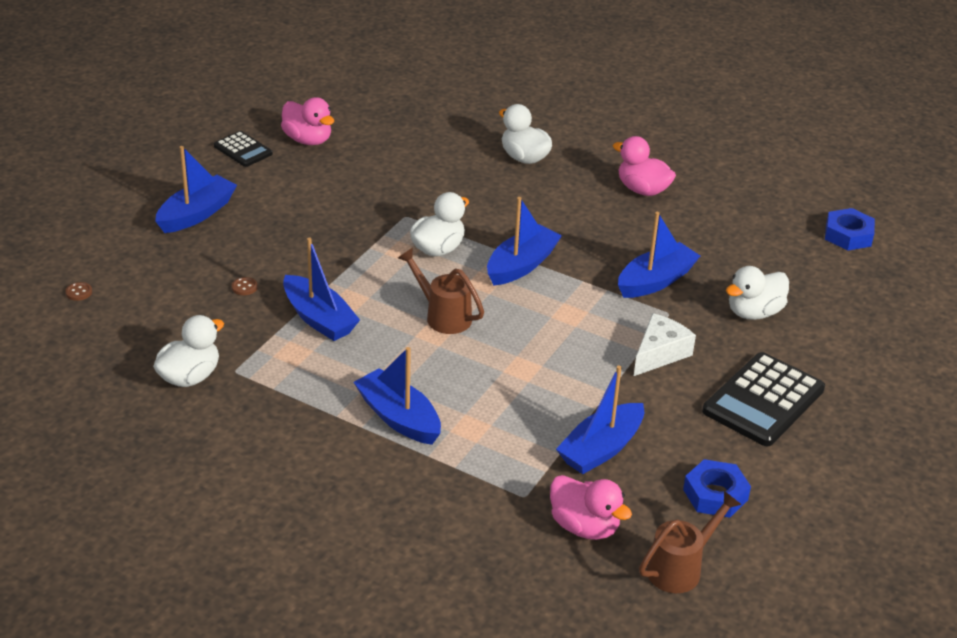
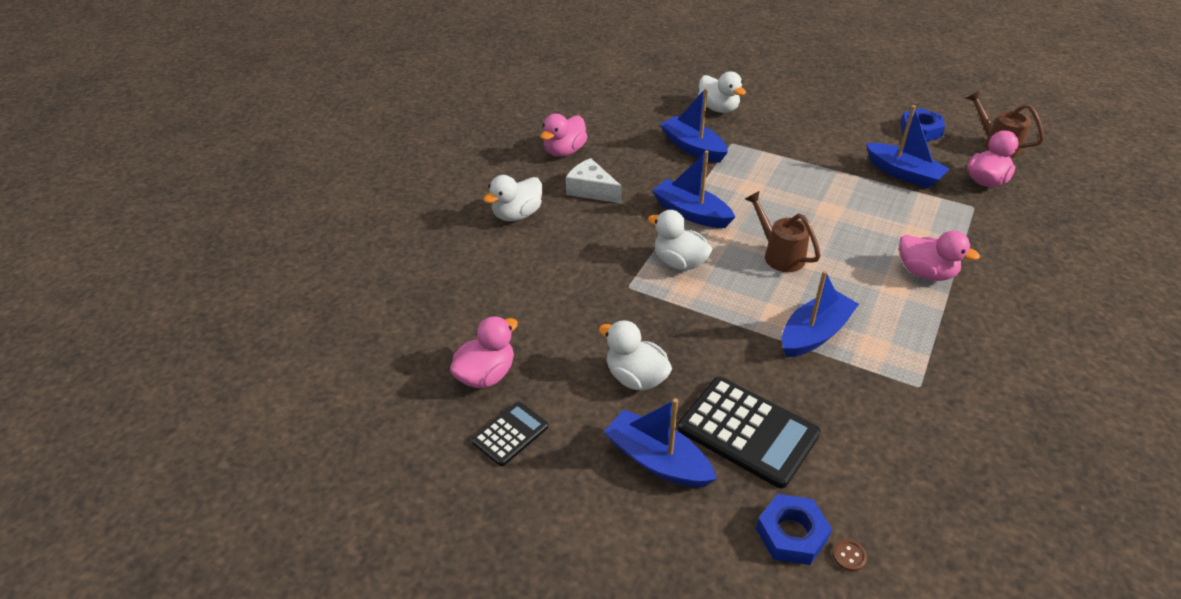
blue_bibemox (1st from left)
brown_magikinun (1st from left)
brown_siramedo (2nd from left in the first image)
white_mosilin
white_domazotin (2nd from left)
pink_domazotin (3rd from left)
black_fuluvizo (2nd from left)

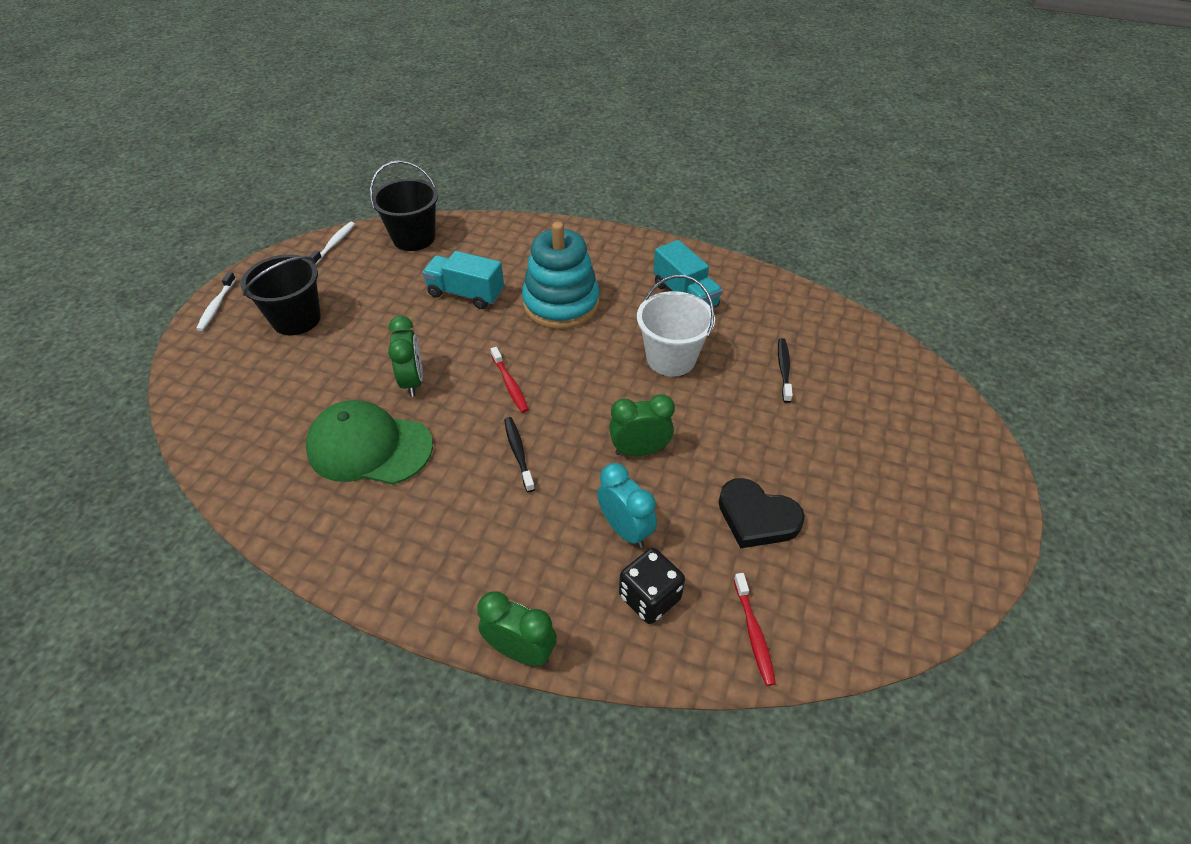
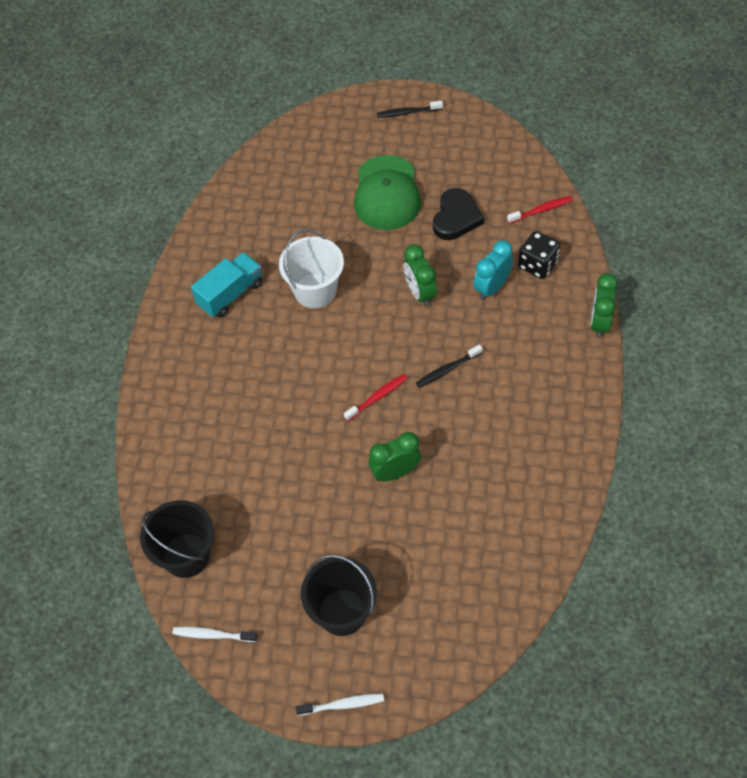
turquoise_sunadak
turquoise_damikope (1st from left in the first image)
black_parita (1st from left)
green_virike

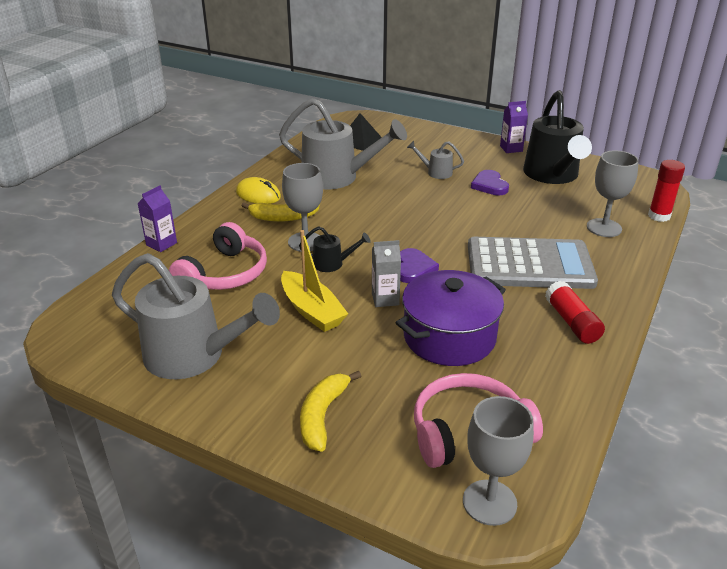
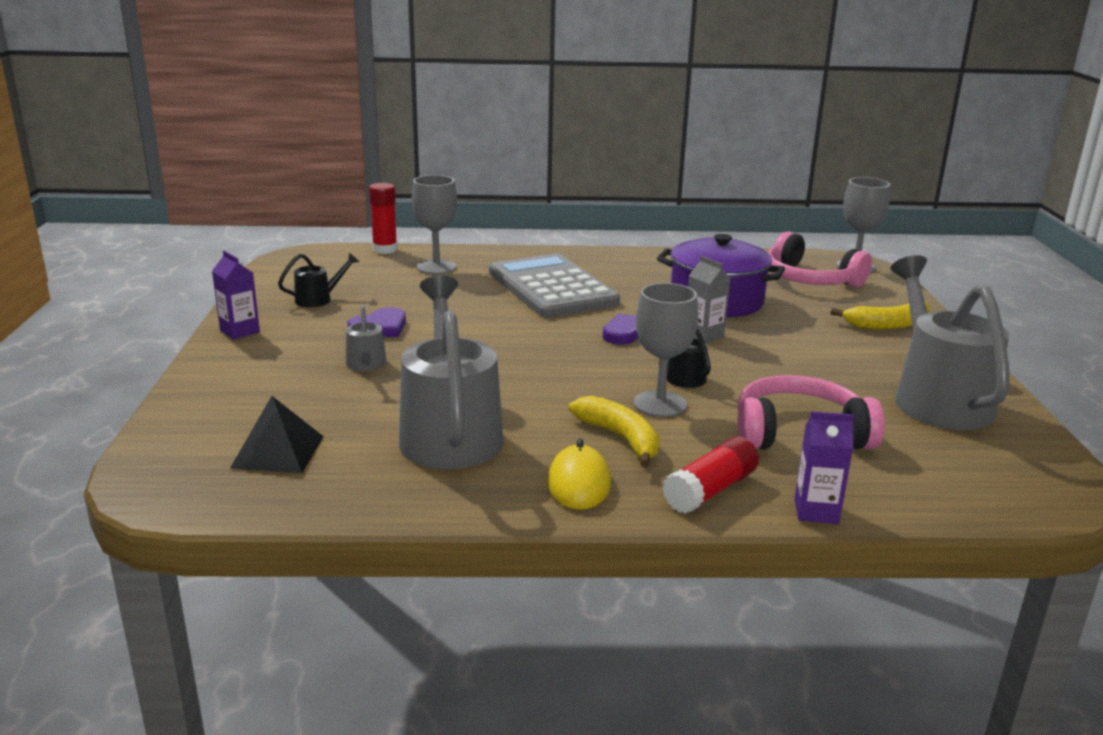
black_magikinun (1st from left)
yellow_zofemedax
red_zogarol (2nd from left)

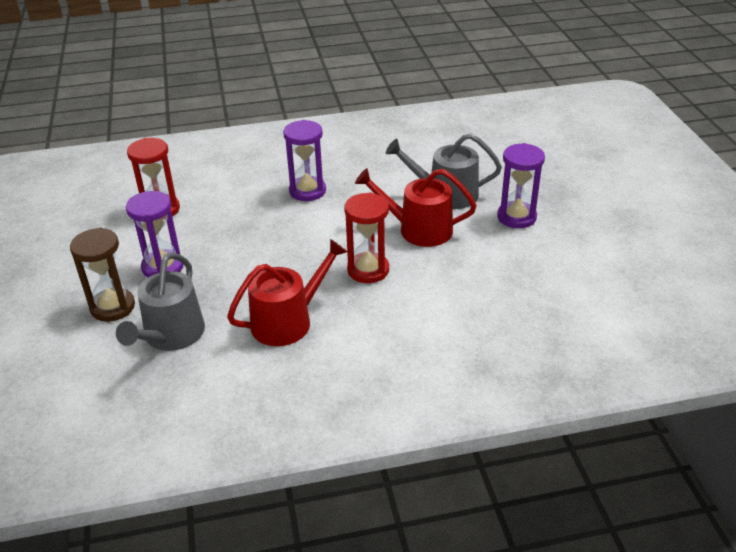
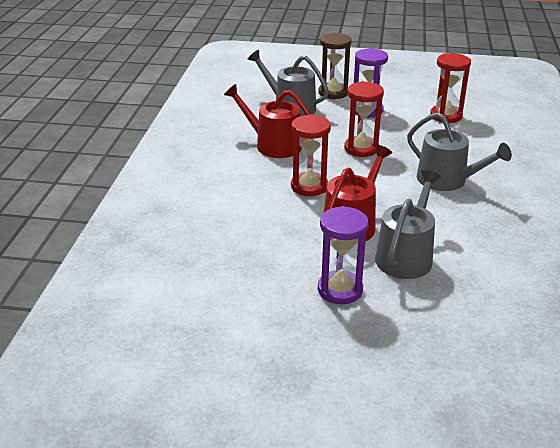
grey_magikinun (3rd from left)
red_magikinun (1st from left)
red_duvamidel (2nd from left)

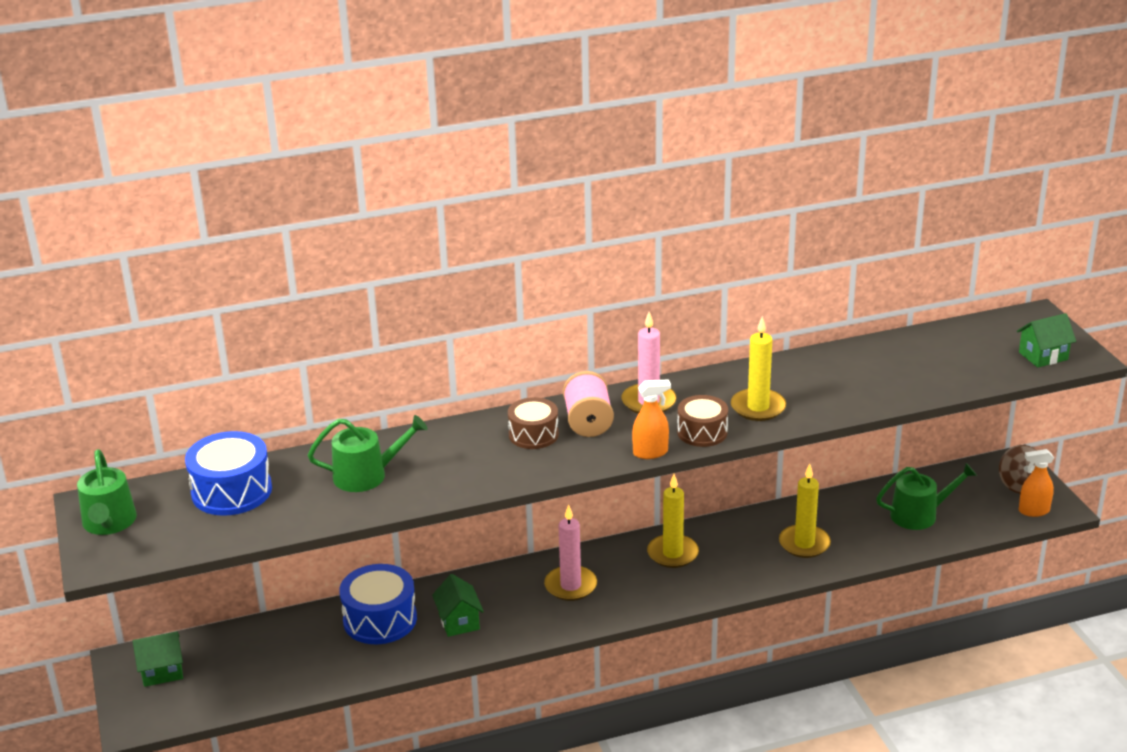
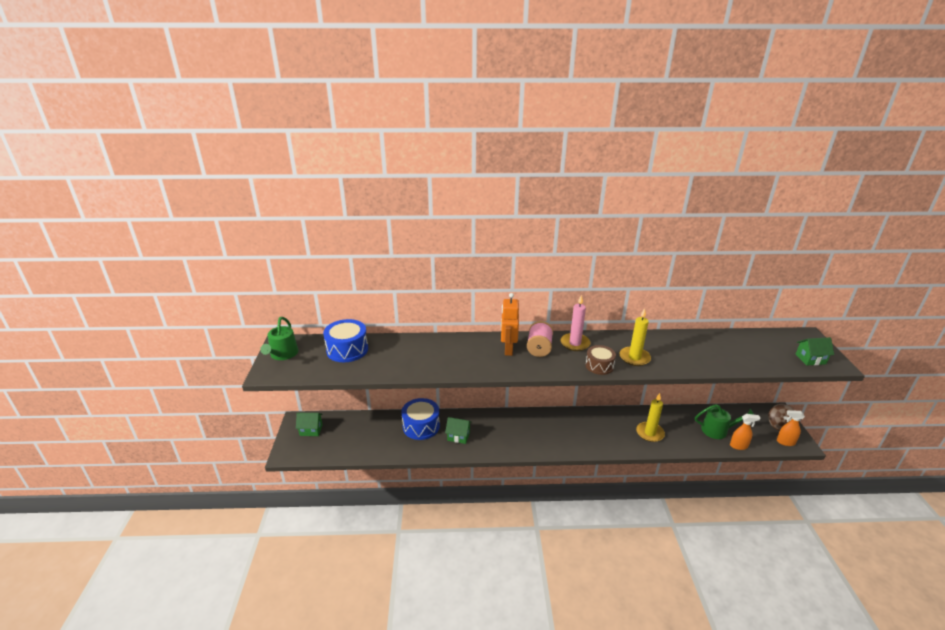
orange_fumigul (1st from left)
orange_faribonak
green_magikinun (2nd from left in the first image)
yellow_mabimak (1st from left in the first image)
pink_mabimak (1st from left in the first image)
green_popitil (2nd from left)

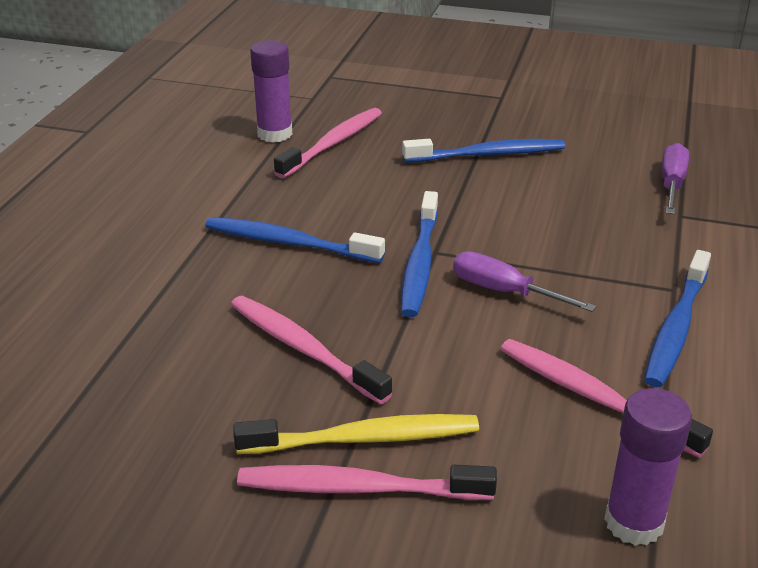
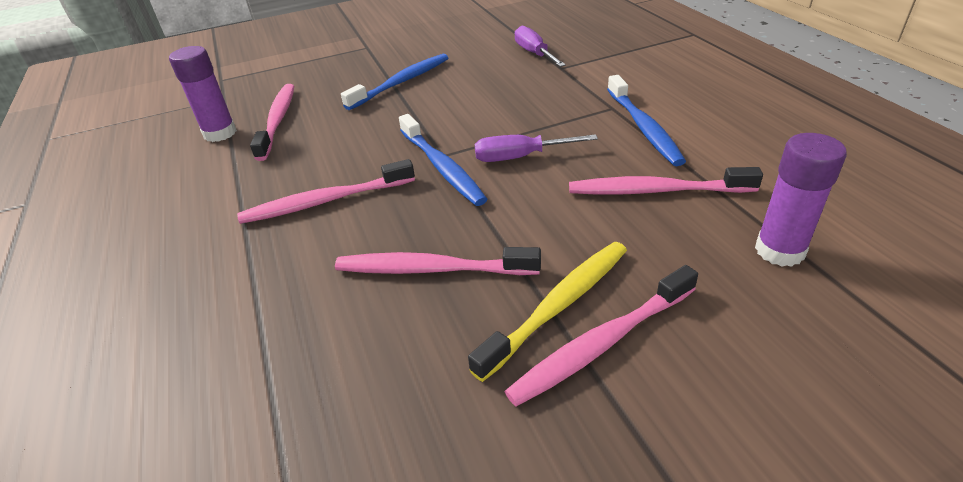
pink_parita (2nd from left)

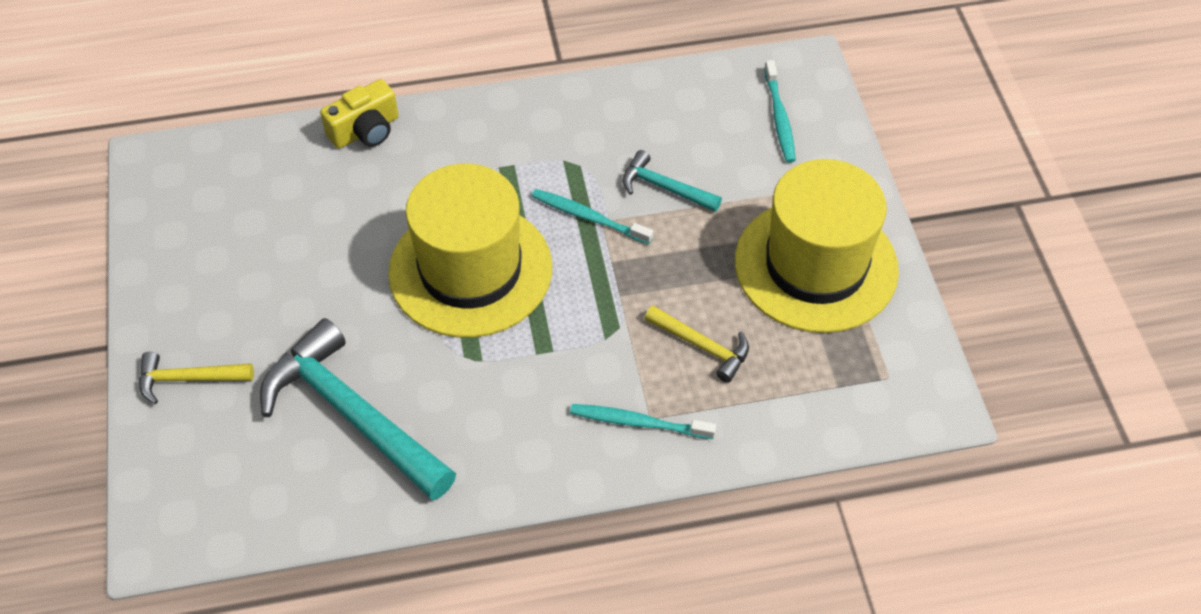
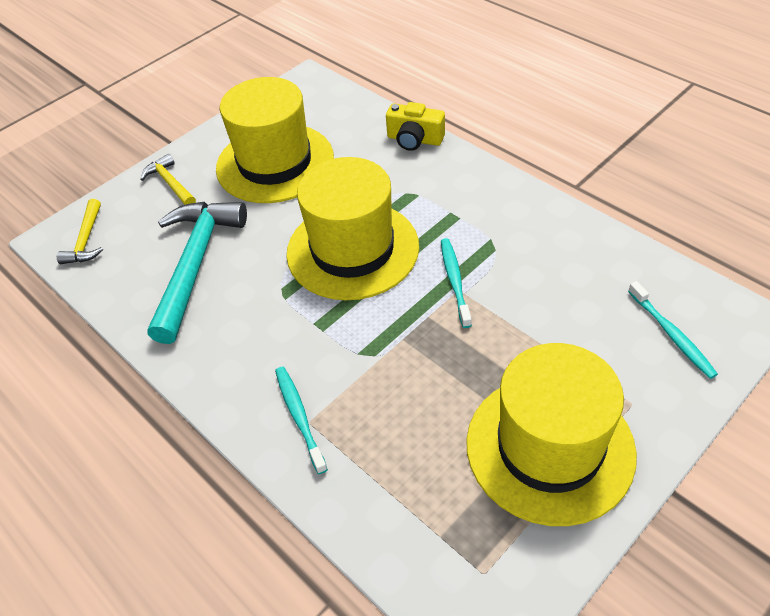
turquoise_parita (3rd from left)
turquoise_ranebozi (2nd from left in the first image)
yellow_ranebozi (1st from left)
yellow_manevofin (1st from left)

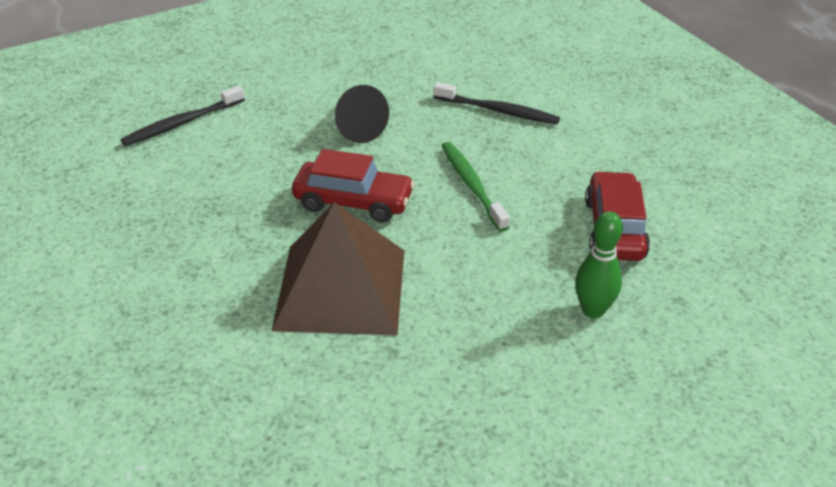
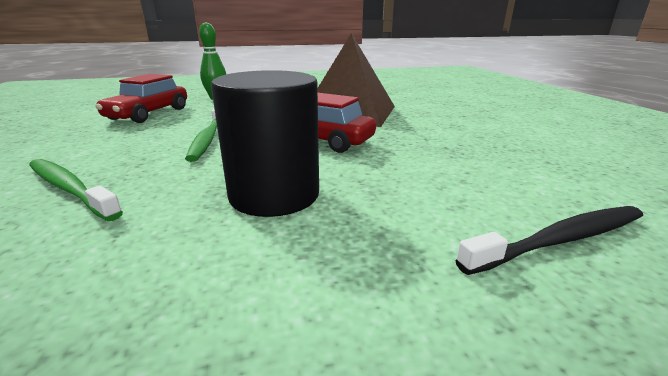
green_parita (1st from left)
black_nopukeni

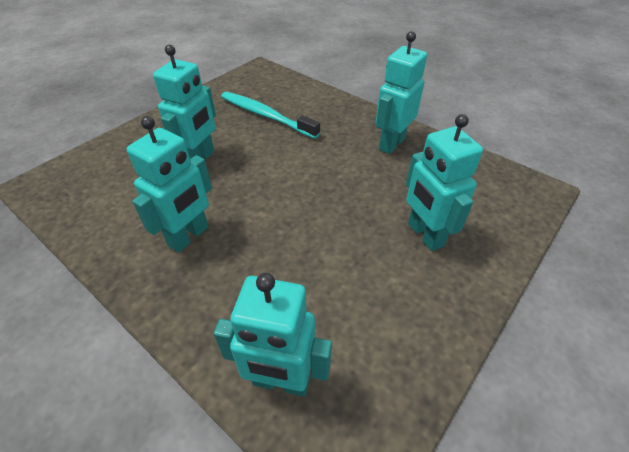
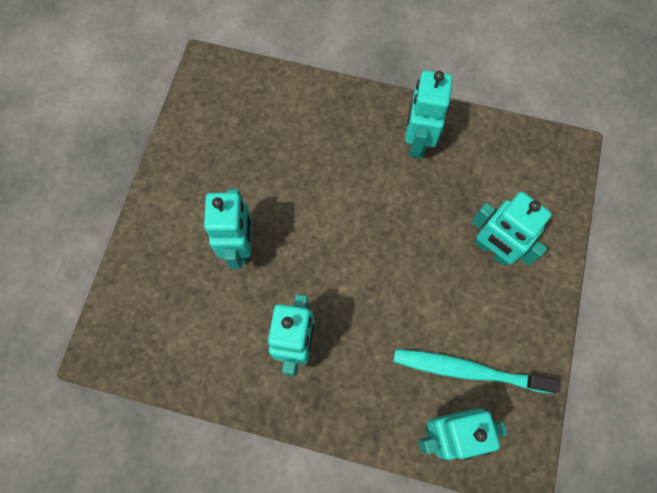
turquoise_parita

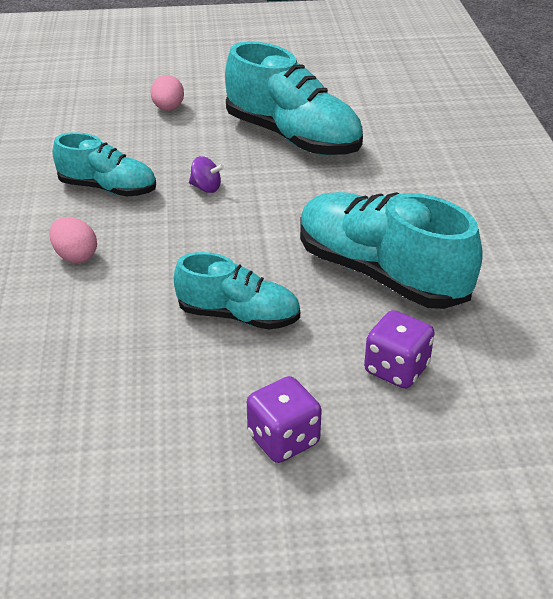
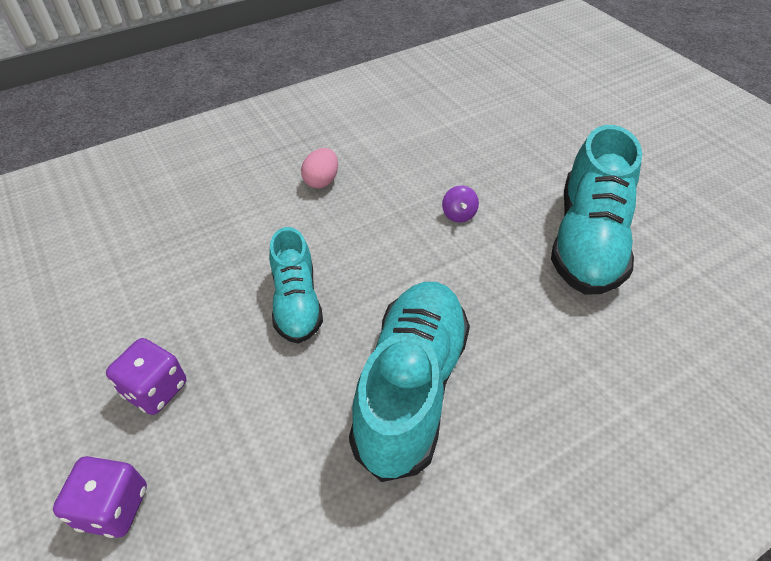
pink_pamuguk (2nd from left in the first image)
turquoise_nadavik (1st from left in the first image)
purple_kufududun (1st from left)

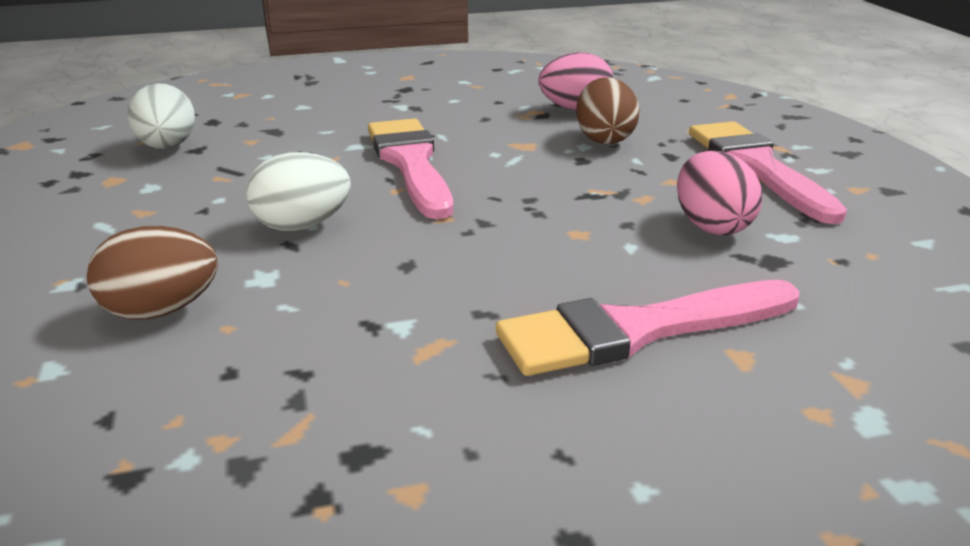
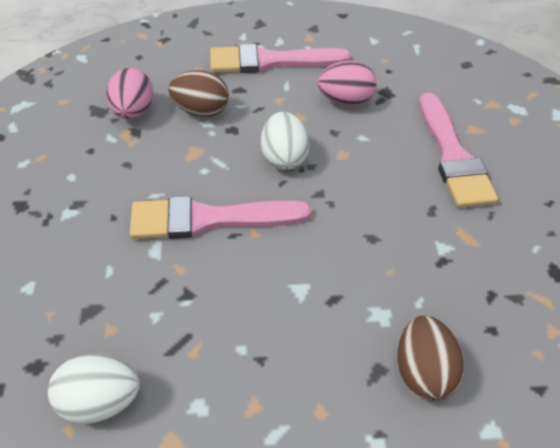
white_pamuguk (2nd from left)

